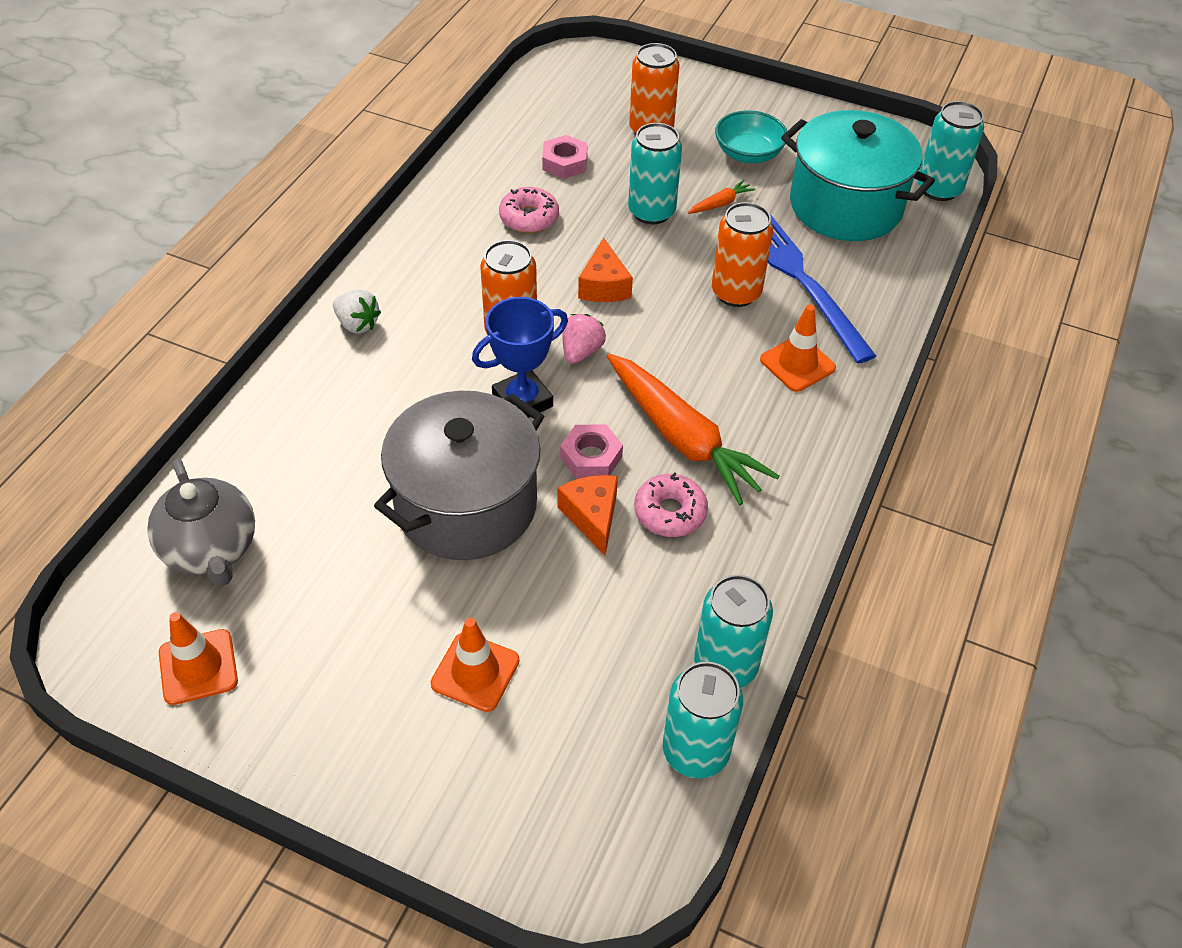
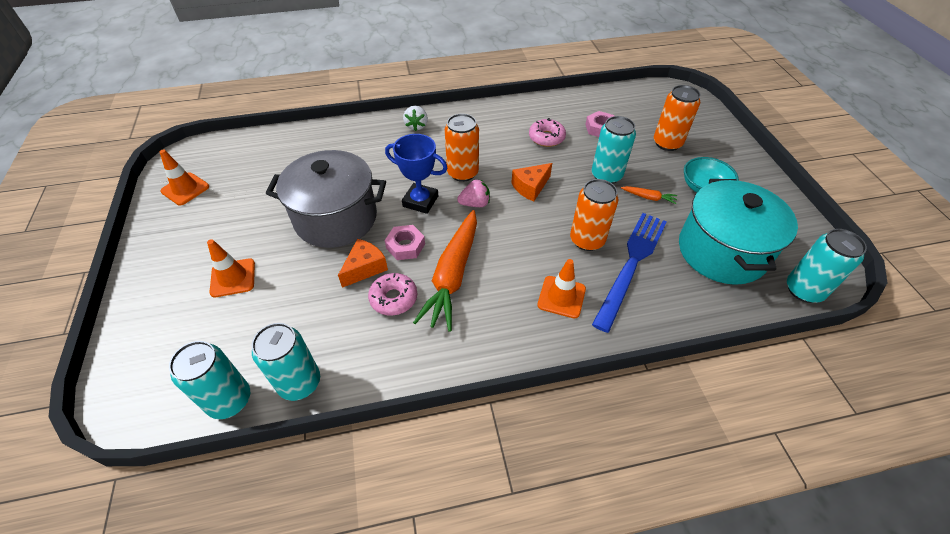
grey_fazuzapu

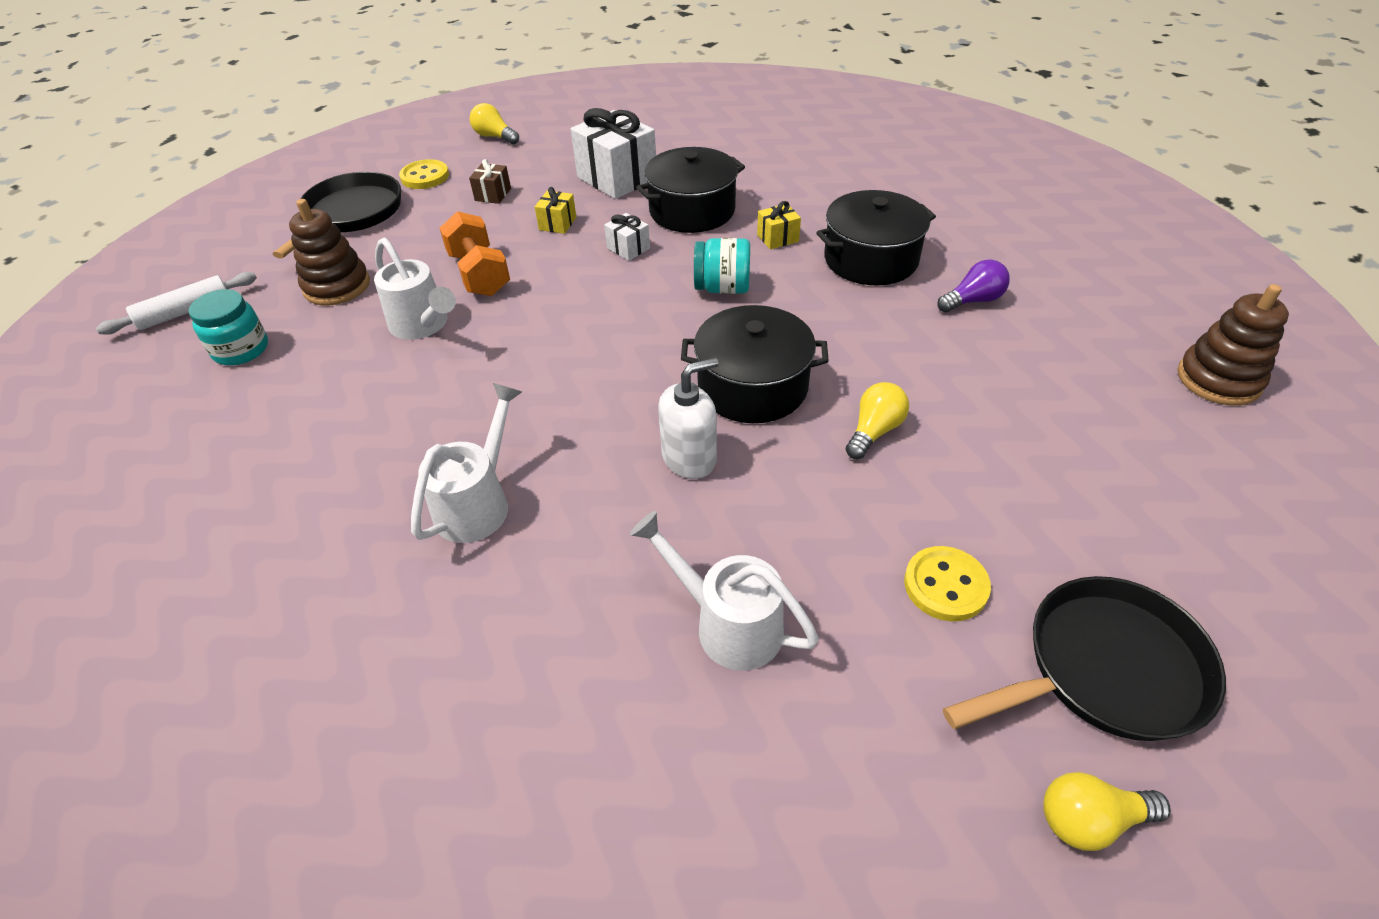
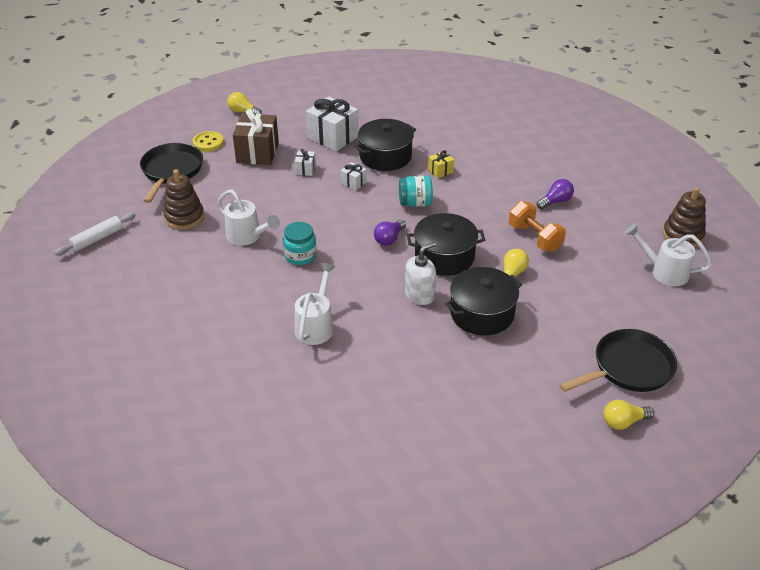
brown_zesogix
white_zesogix (1st from left)
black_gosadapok (3rd from left)
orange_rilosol
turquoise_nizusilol (1st from left)
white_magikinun (3rd from left)
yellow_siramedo (2nd from left in the first image)
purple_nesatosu (1st from left)

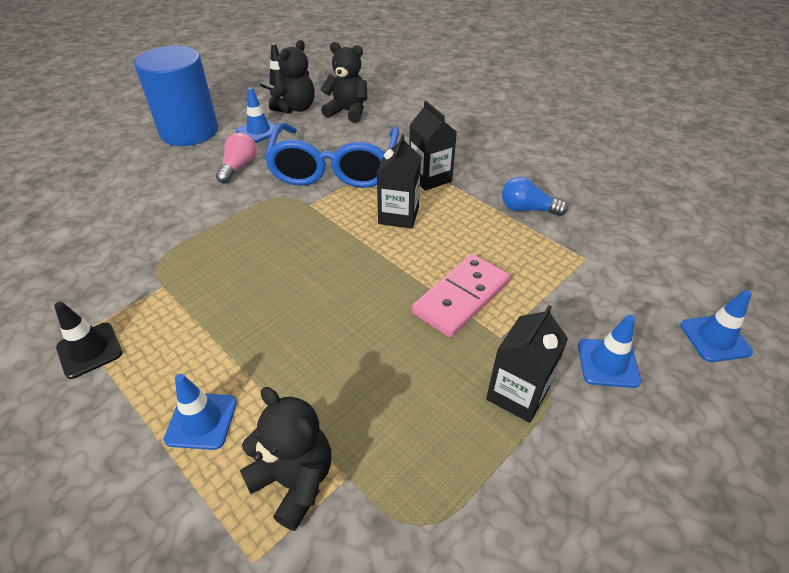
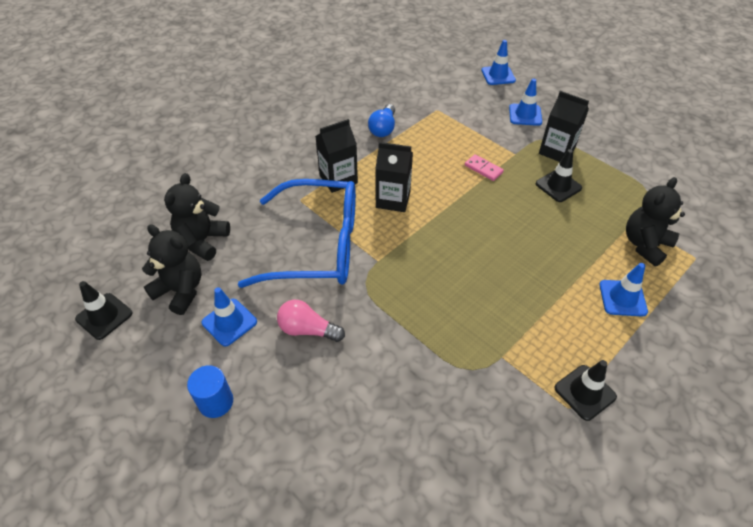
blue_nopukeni
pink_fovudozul
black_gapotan (2nd from left)

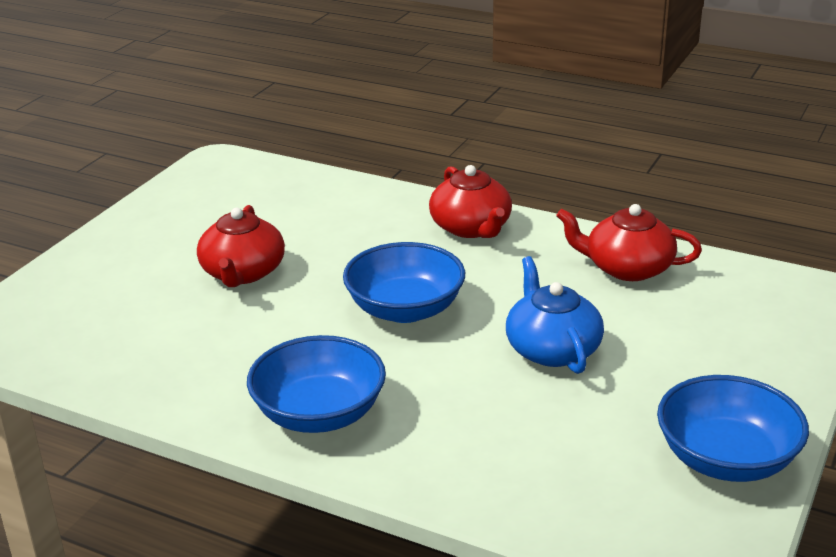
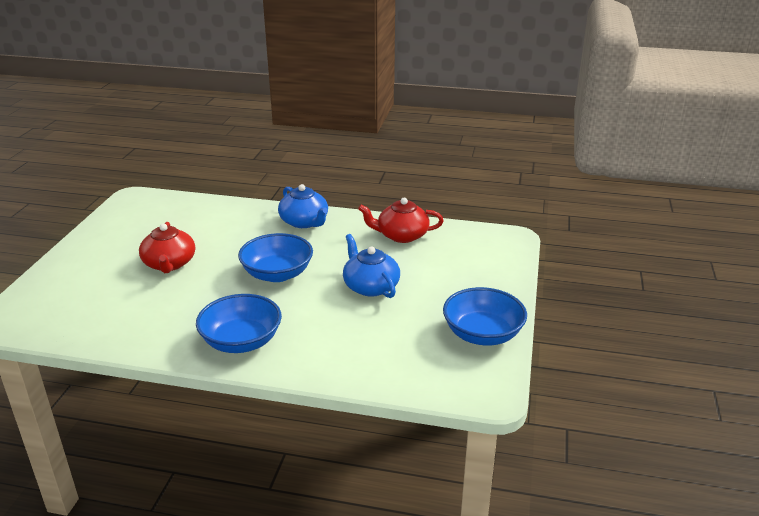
blue_fazuzapu (1st from left)

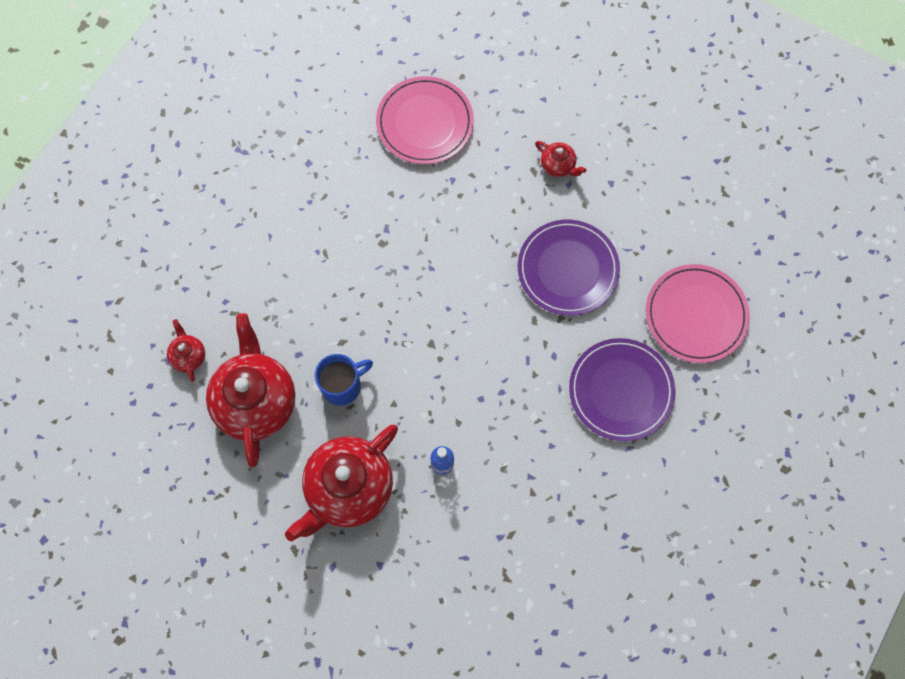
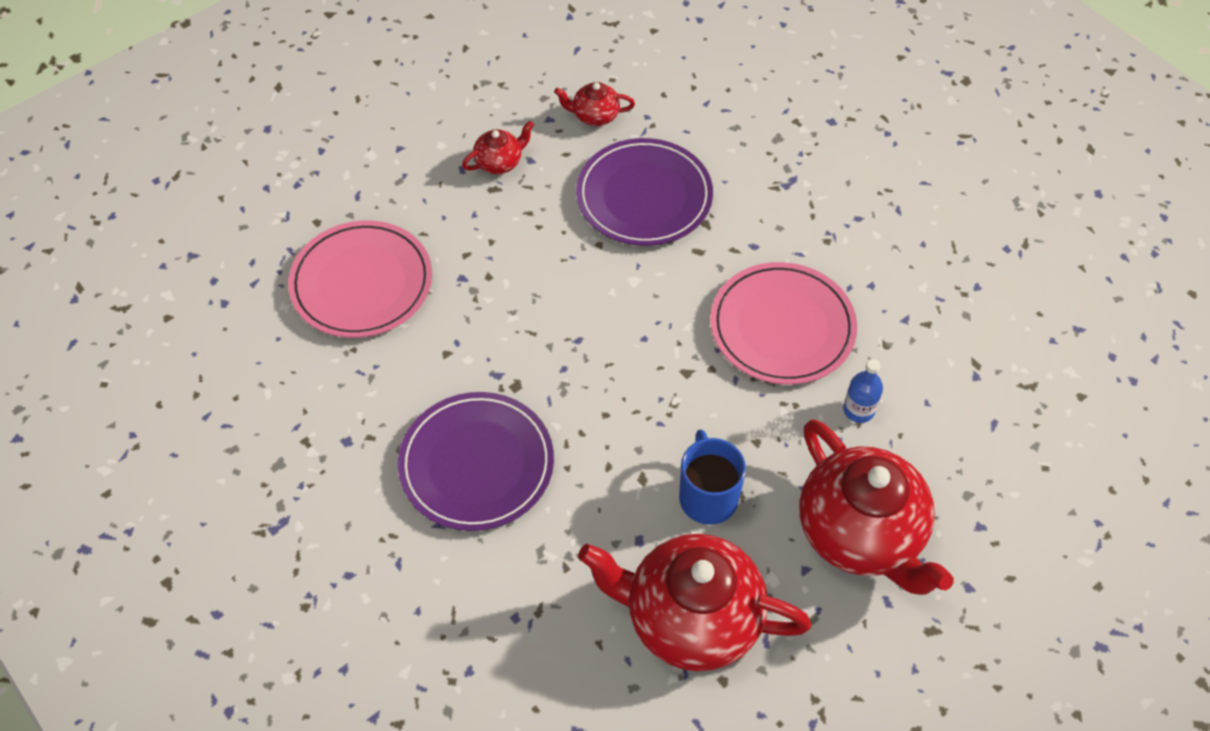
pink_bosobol (2nd from left)
red_fazuzapu (2nd from left)
purple_bosobol (1st from left)

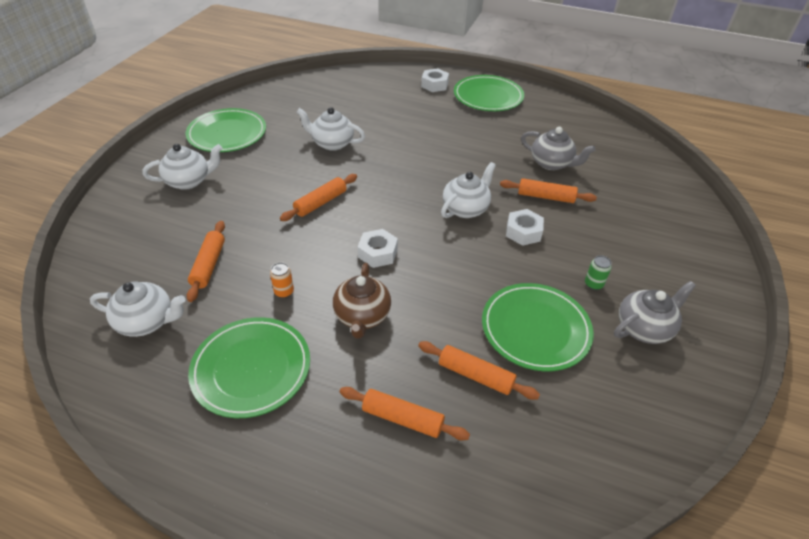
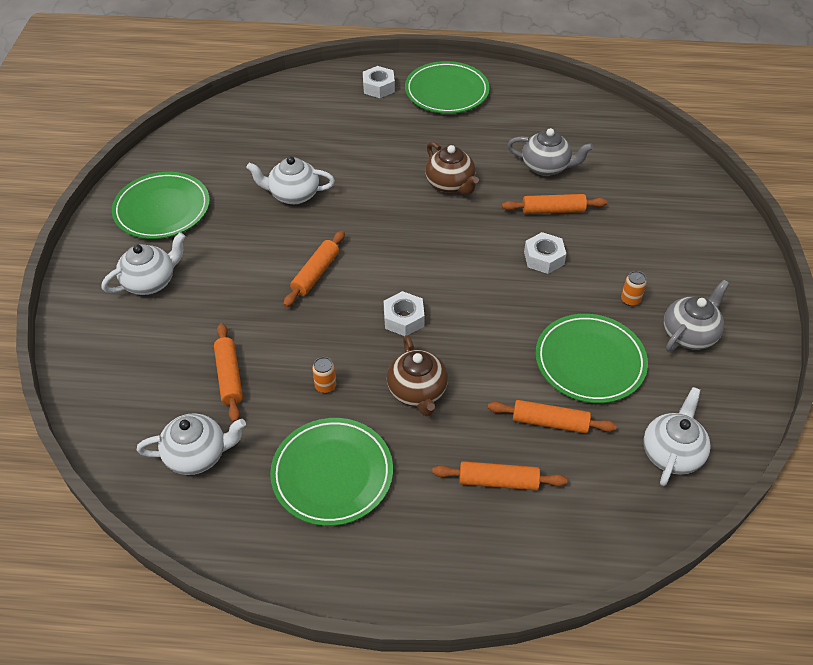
white_fazuzapu (4th from left)
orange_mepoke (2nd from left)
brown_fazuzapu (2nd from left)

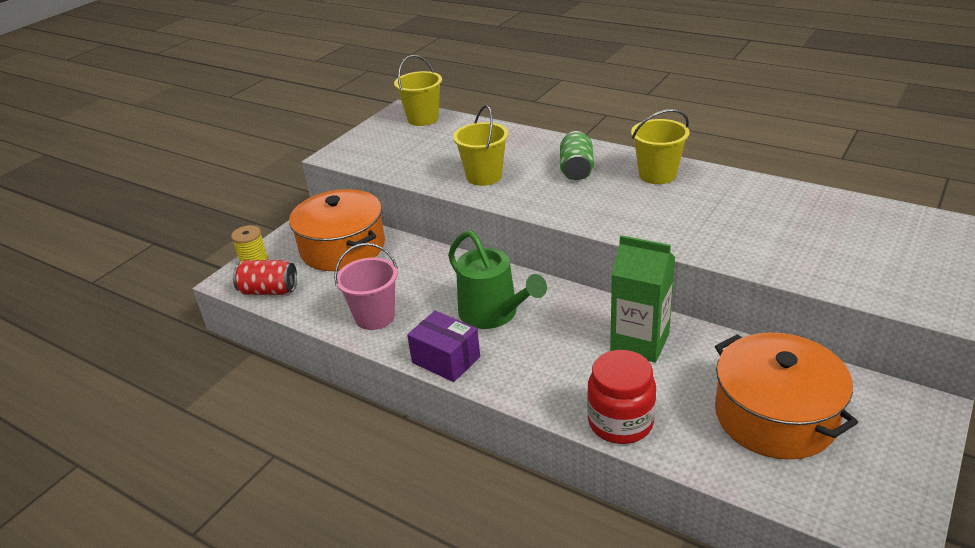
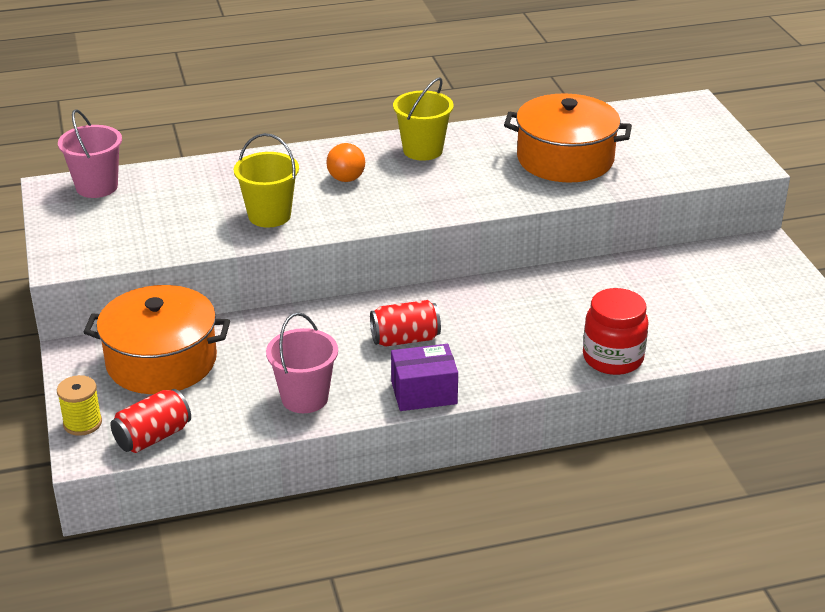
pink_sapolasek (1st from left)
orange_nesatosu
red_mepoke (2nd from left)
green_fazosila
orange_gosadapok (2nd from left)

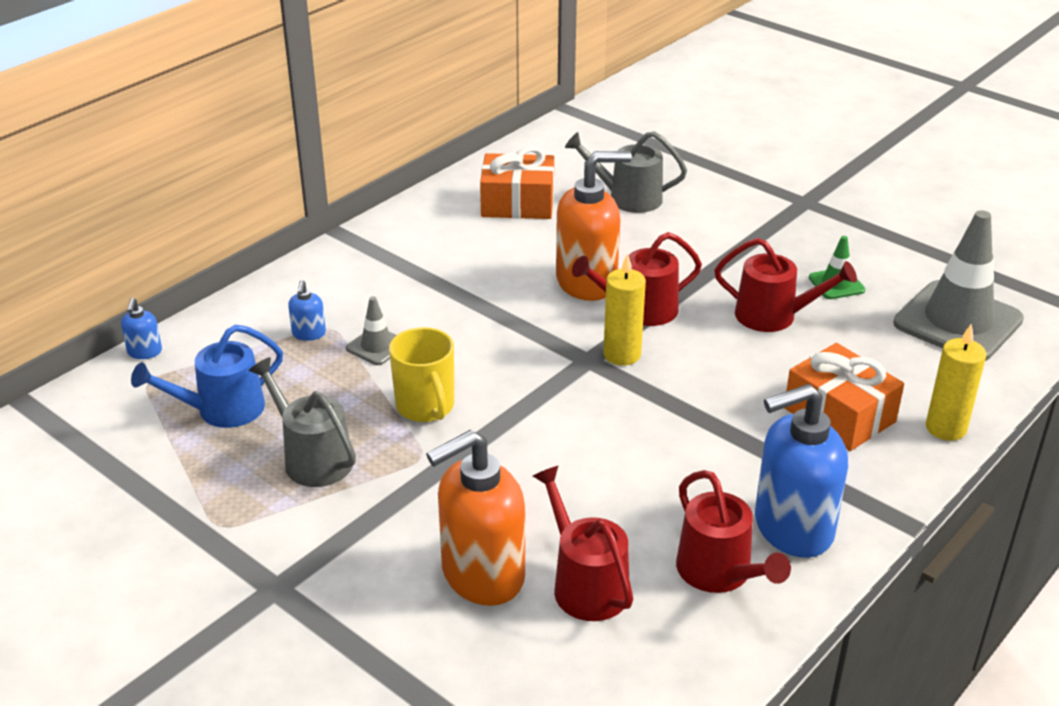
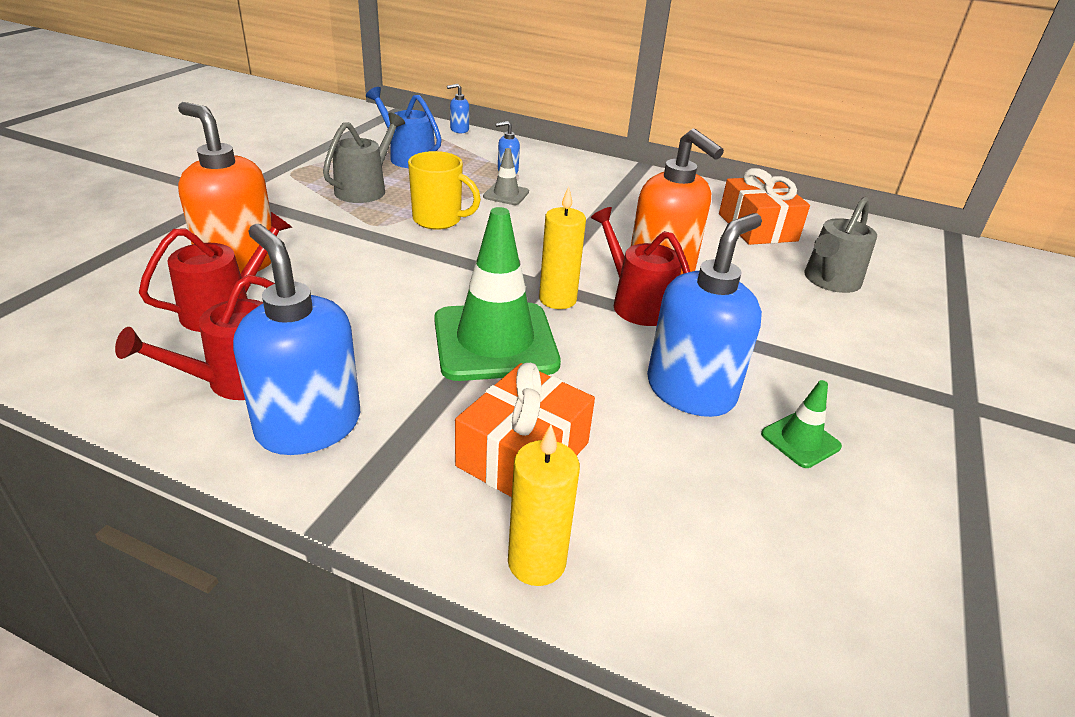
grey_magikinun (2nd from left)
grey_gapotan (2nd from left in the first image)
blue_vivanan (4th from left)
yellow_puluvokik
green_gapotan (1st from left)

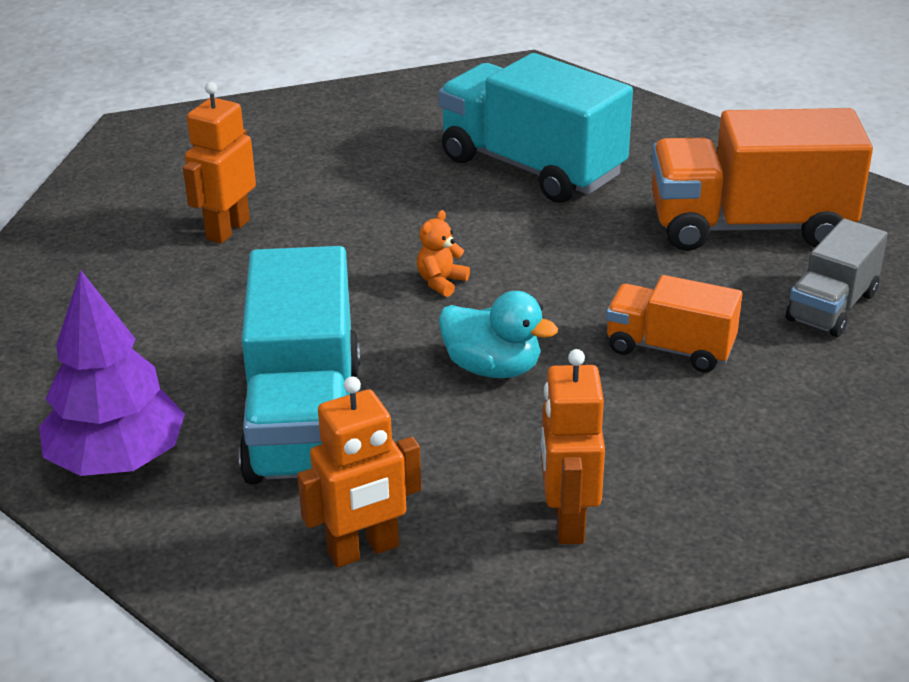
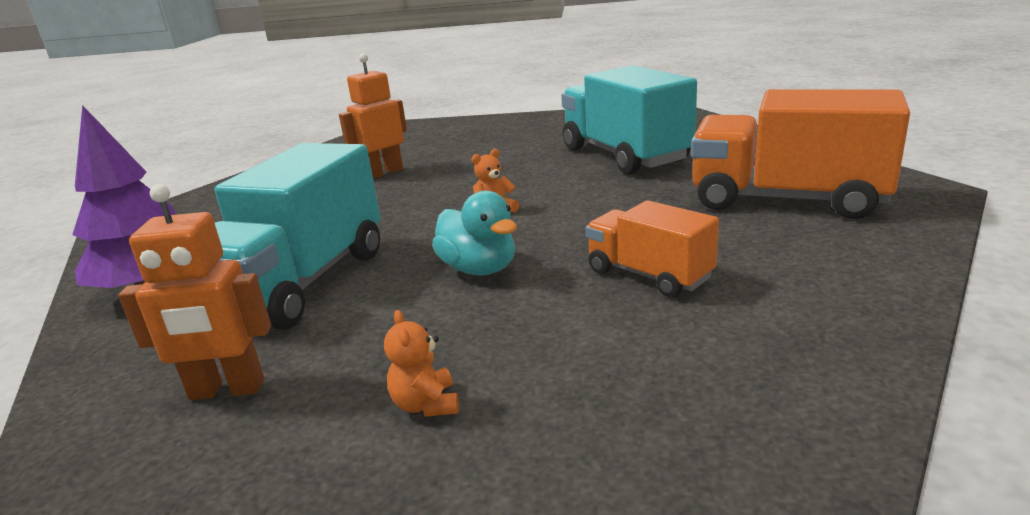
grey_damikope
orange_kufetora (1st from left)

